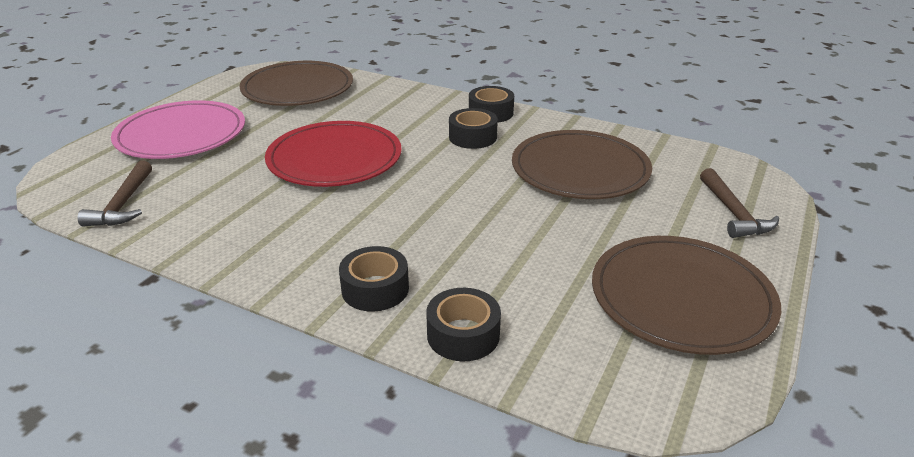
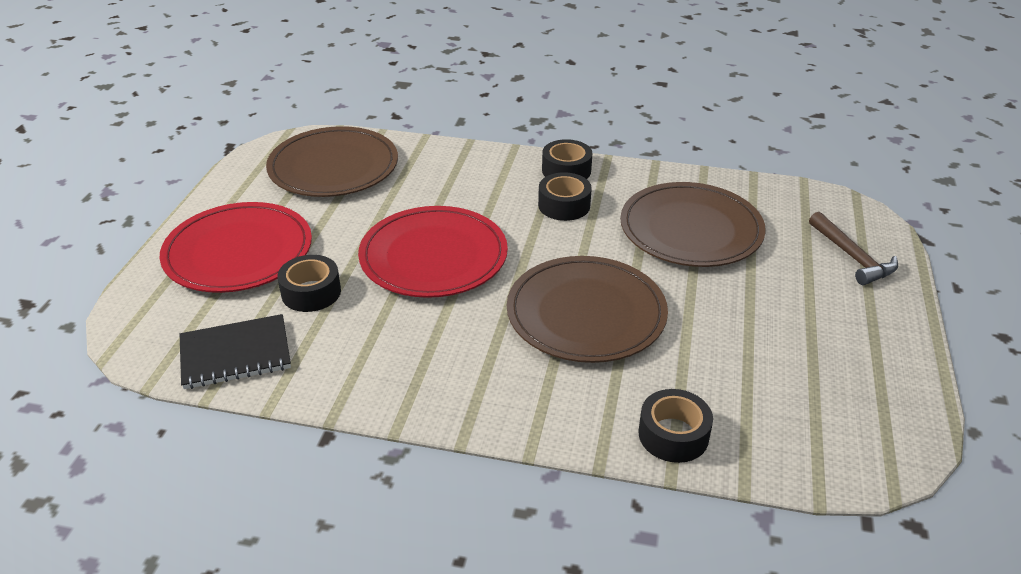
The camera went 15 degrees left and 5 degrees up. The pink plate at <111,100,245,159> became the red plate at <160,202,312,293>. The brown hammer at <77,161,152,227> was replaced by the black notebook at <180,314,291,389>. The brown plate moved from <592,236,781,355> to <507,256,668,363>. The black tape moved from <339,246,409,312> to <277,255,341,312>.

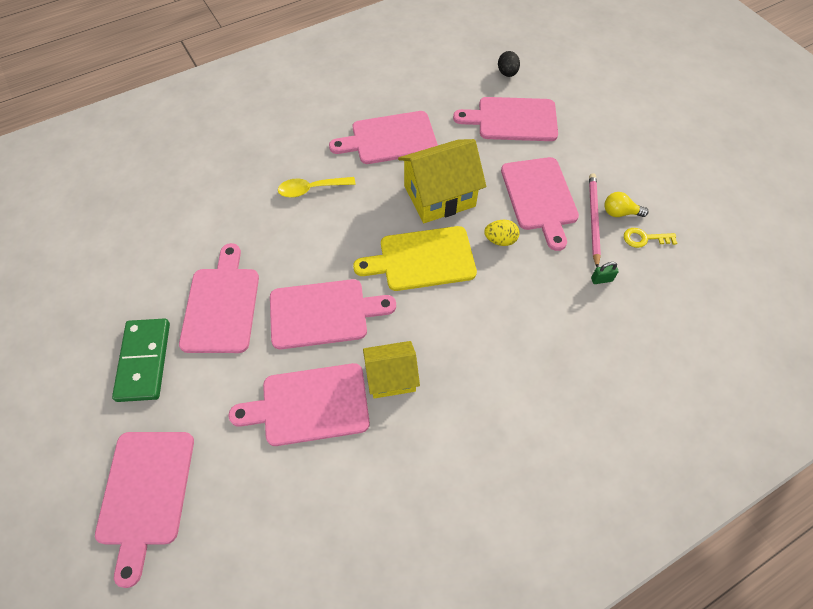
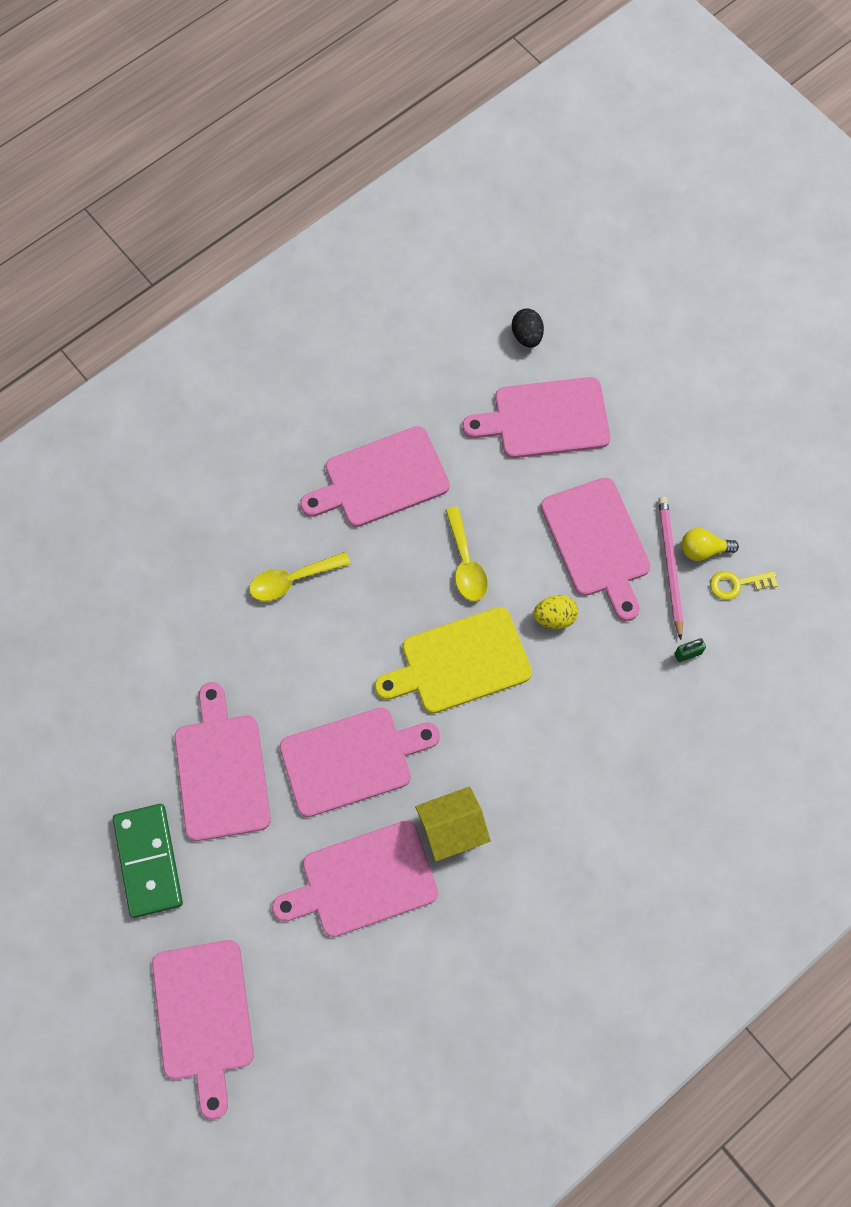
The camera went 10 degrees left and 10 degrees up. The yellow house at <398,139,486,223> was replaced by the yellow spoon at <445,507,488,601>.

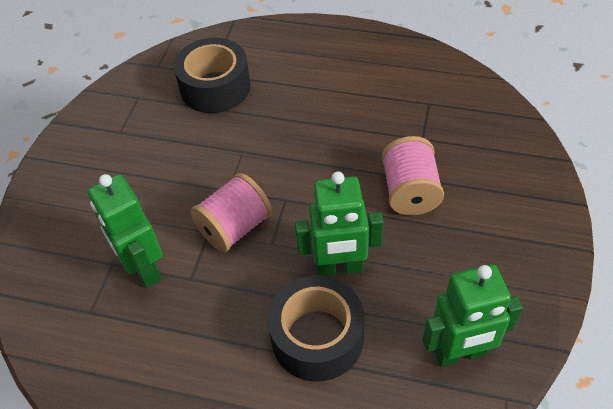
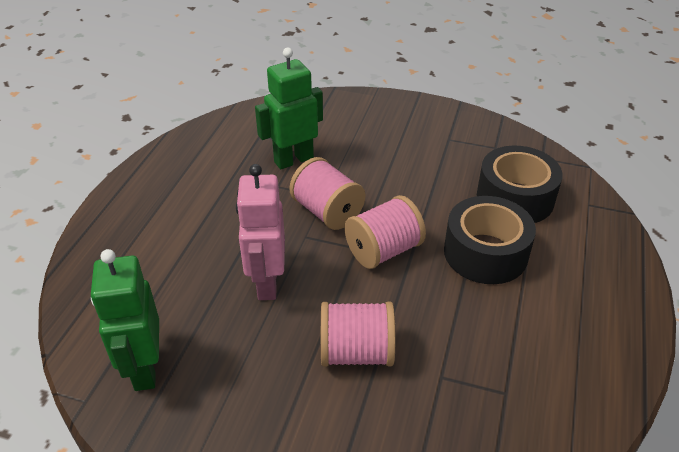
The camera went 90 degrees right and 10 degrees down. The green robot at <295,172,384,276> became the pink robot at <236,164,285,300>. The black tape moved from <268,275,364,382> to <444,196,536,284>. The pink spool at <345,195,426,269> appeared.

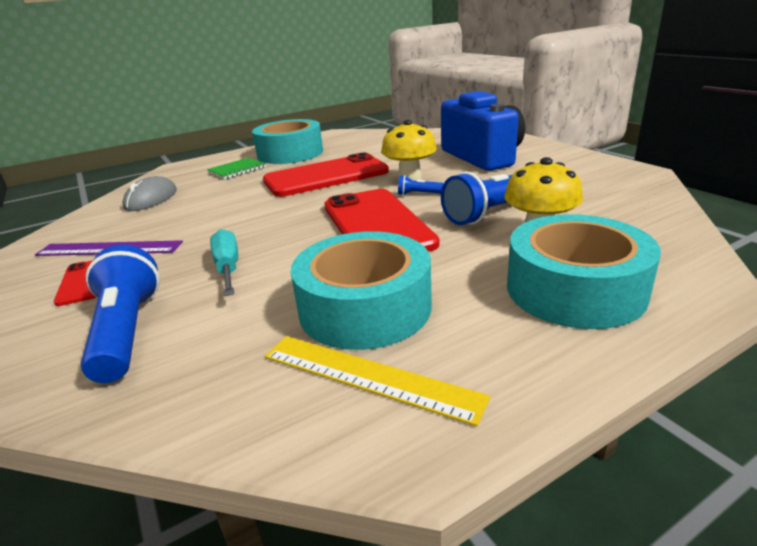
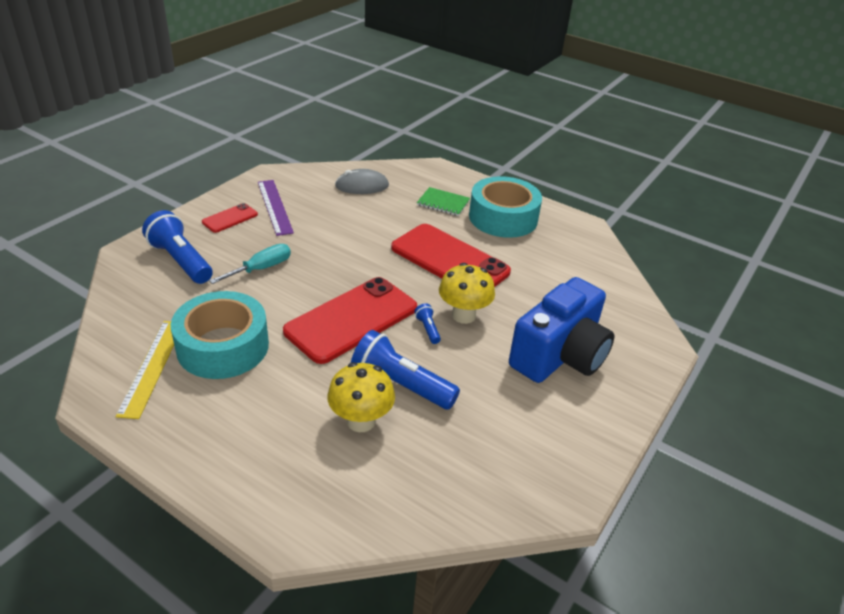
The camera went 60 degrees right and 10 degrees up. The turquoise tape at <507,214,661,329> disappeared. The blue flashlight at <81,245,160,383> turned 90 degrees counterclockwise.

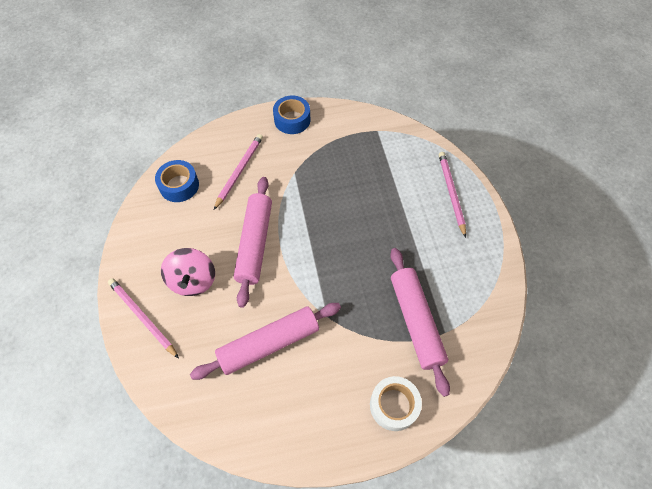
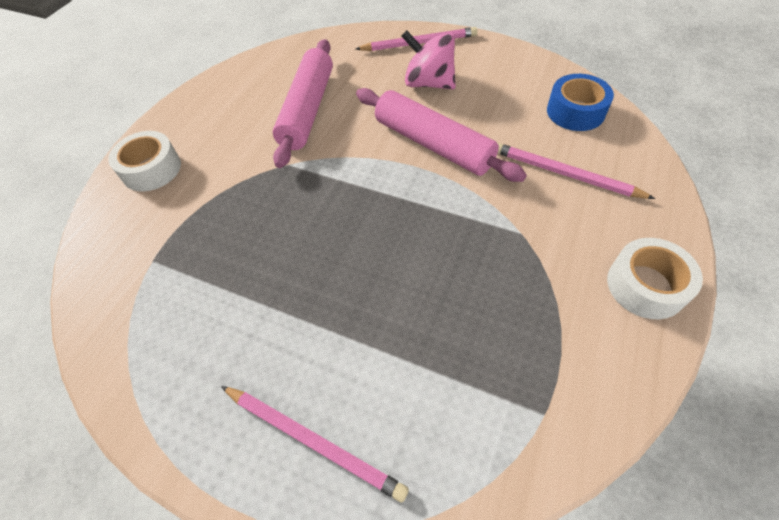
The camera went 130 degrees right and 5 degrees down. The blue tape at <273,96,310,134> became the white tape at <607,238,703,319>. The pink pencil at <214,134,263,210> turned 150 degrees clockwise. The pink rolling pin at <390,248,450,397> disappeared.

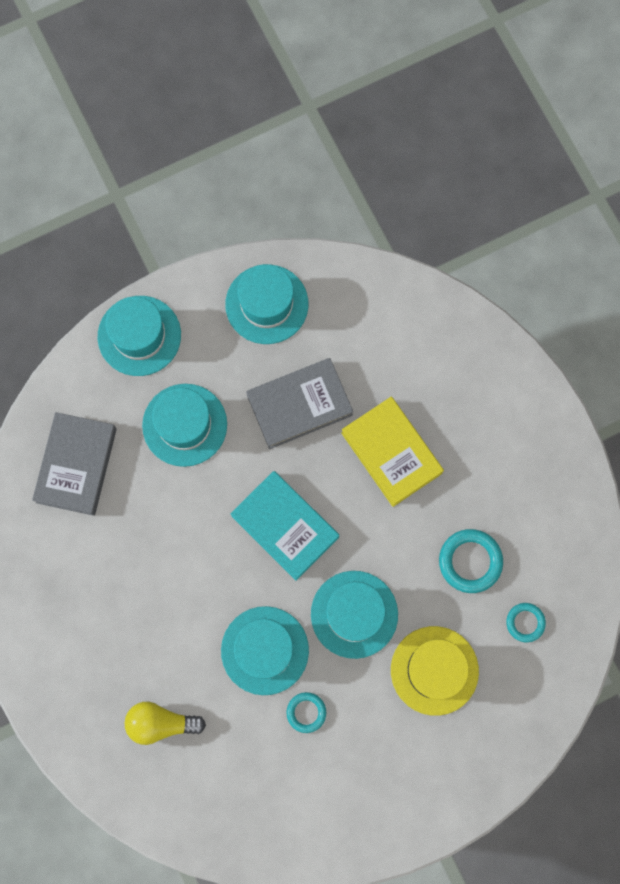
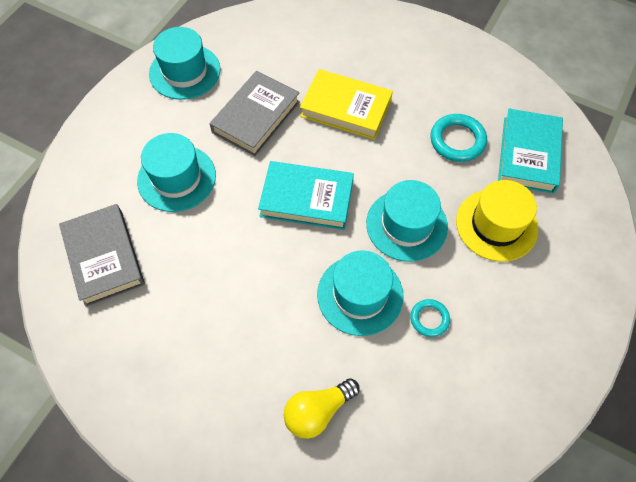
The camera went 35 degrees left and 15 degrees down. The turquoise hat at <98,296,181,376> disappeared. The turquoise ring at <506,603,546,642> was replaced by the turquoise book at <498,109,563,194>.

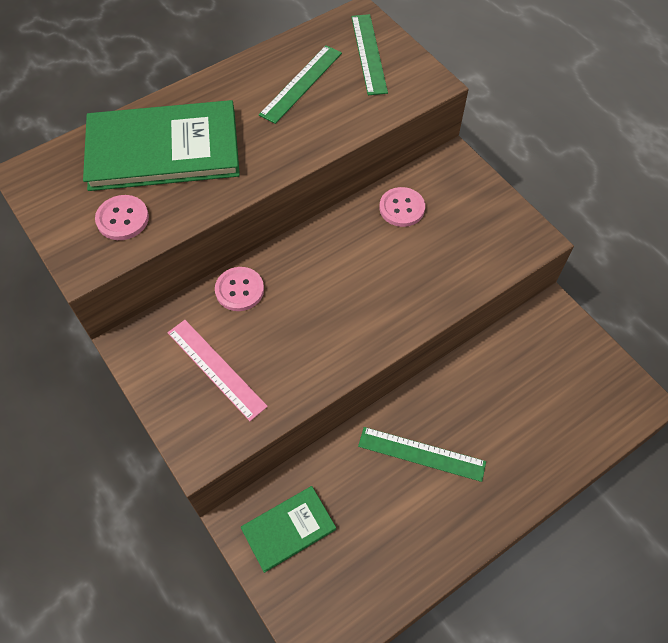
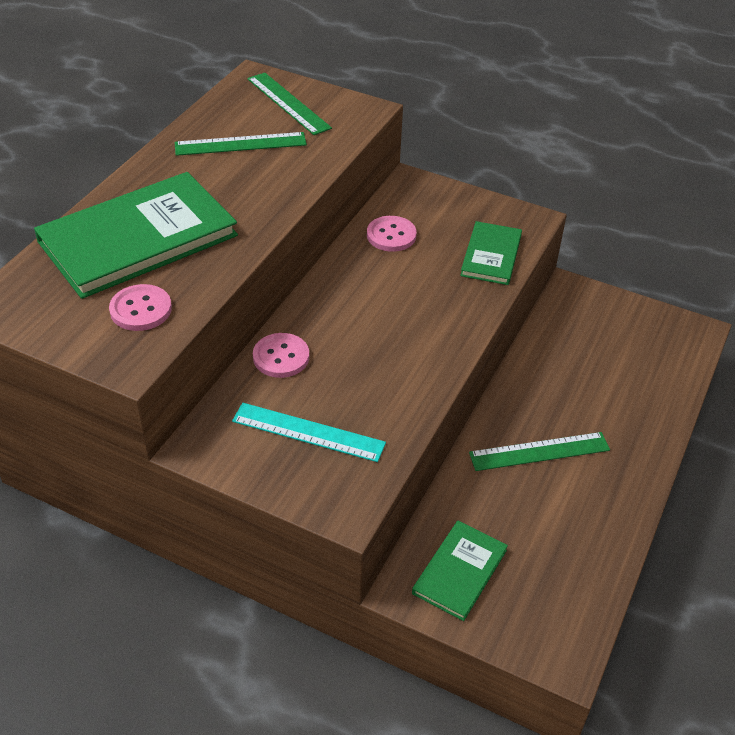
The camera went 30 degrees left and 15 degrees down. The green ruler at <259,45,342,124> turned 75 degrees clockwise. The pink ruler at <168,320,268,421> became the turquoise ruler at <232,403,386,462>. The green book at <460,221,522,285> appeared.

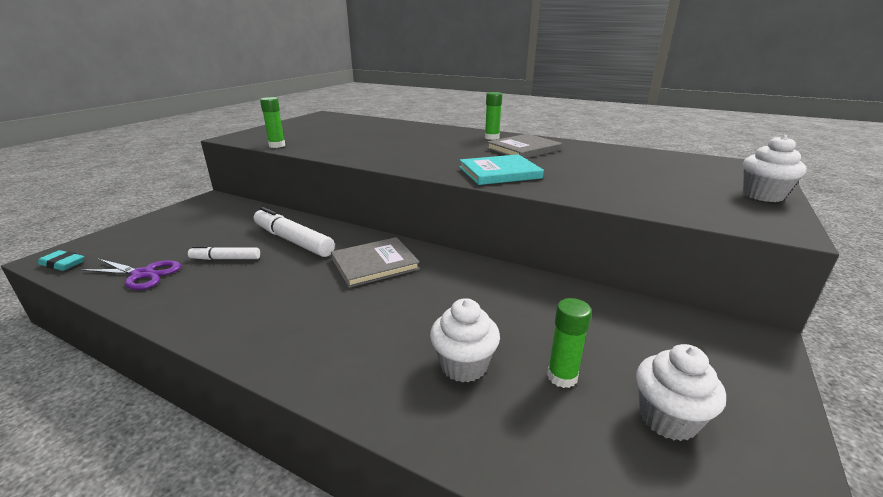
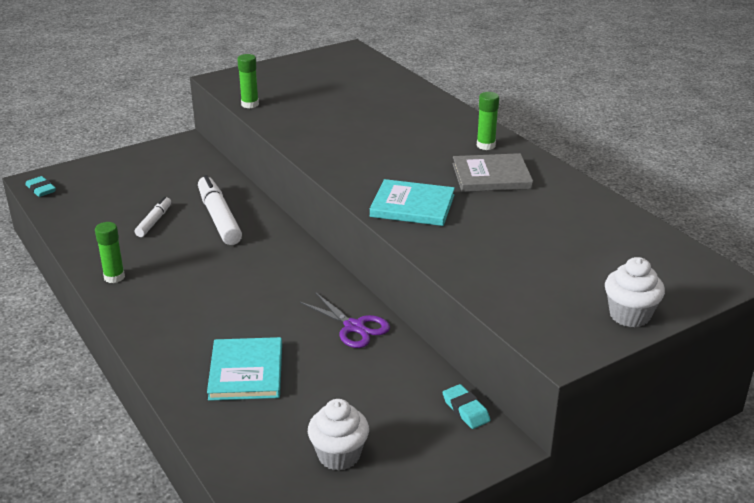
The camera went 30 degrees right and 5 degrees up. The grey book at <331,237,420,288> disappeared. The white marker at <188,246,260,260> turned 75 degrees clockwise. The purple scissors moved from <79,259,181,290> to <300,292,390,348>. The white cupcake at <430,298,500,382> was replaced by the turquoise book at <207,337,282,401>. The green glue stick moved from <547,298,592,388> to <95,222,125,283>. The turquoise eraser at <443,384,490,429> appeared.

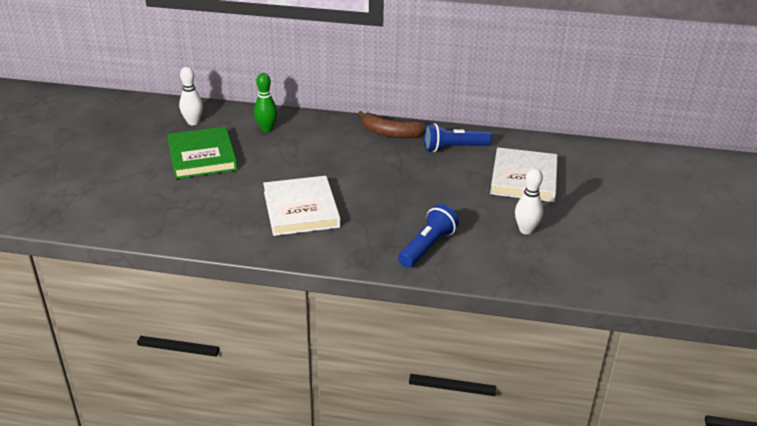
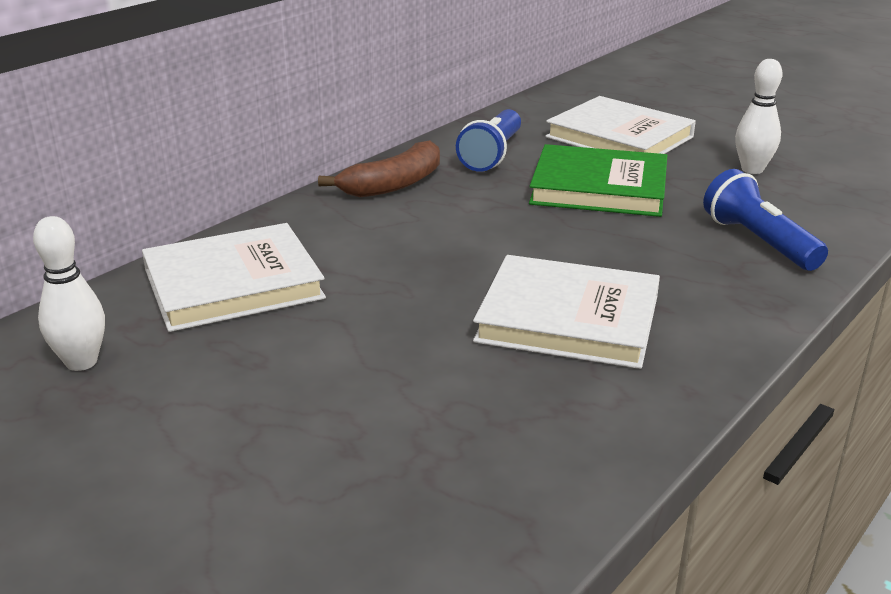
The camera went 60 degrees left and 5 degrees down. The green bowling pin at <254,73,278,132> was replaced by the white book at <142,223,326,332>. The green book moved from <167,127,238,179> to <529,144,667,217>.

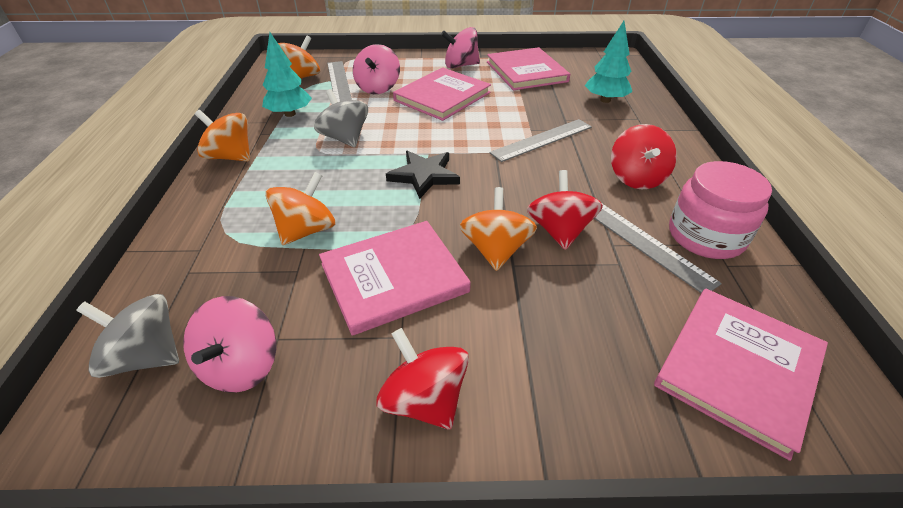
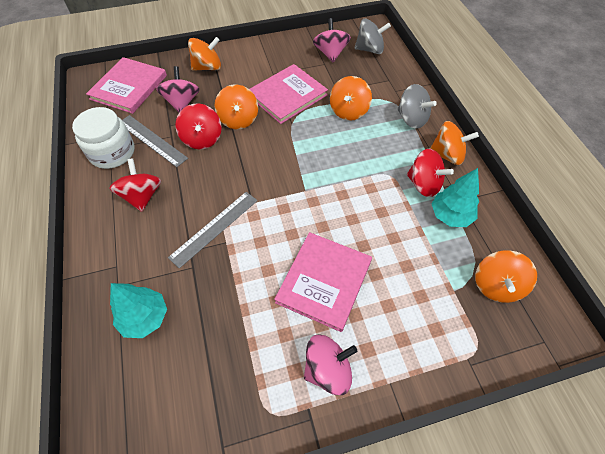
The camera went 165 degrees right and 15 degrees up. The pink spinning top moved from <353,44,400,94> to <156,66,200,113>. The pink book at <487,47,570,90> disappeared. The grey ruler at <327,61,352,102> disappeared. The grey spinning top moved from <314,89,368,148> to <397,84,437,129>. The black star at <386,151,460,199> disappeared. The pink jar at <669,161,772,259> became the white jar at <72,107,135,169>. The red spinning top moved from <377,328,469,429> to <407,149,454,197>. The orange spinning top at <188,37,221,71> appeared.

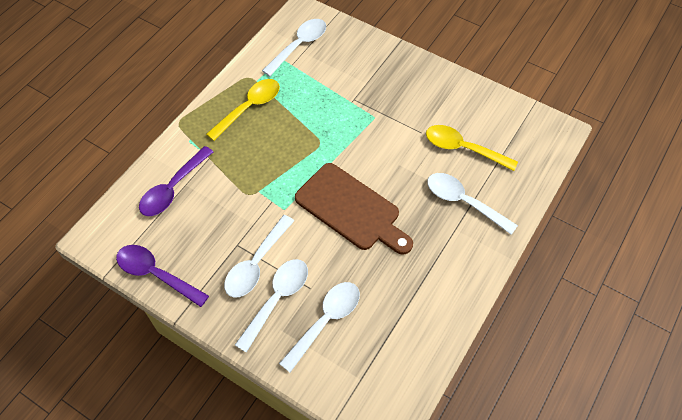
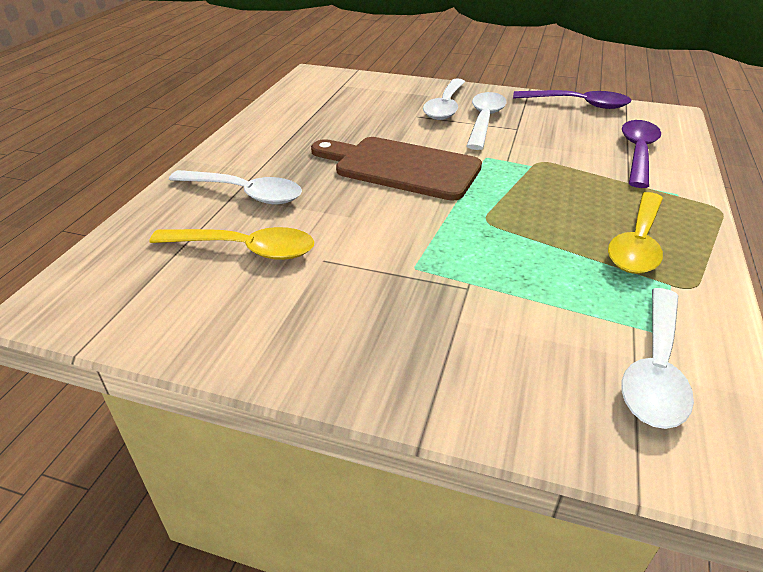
The camera went 165 degrees right and 20 degrees down. The white spoon at <279,282,360,372> disappeared.

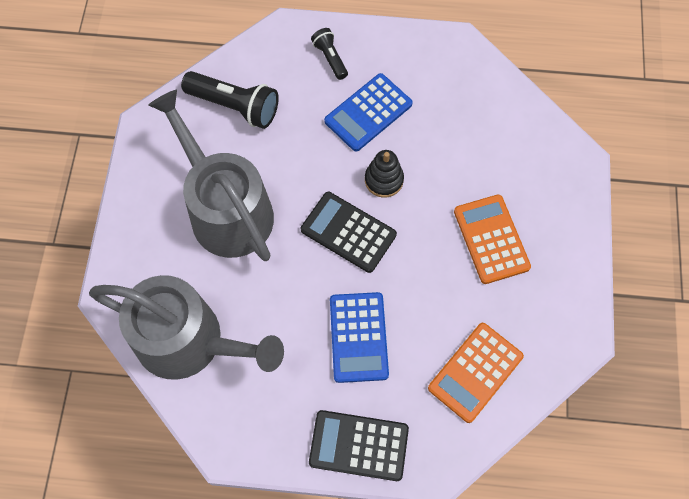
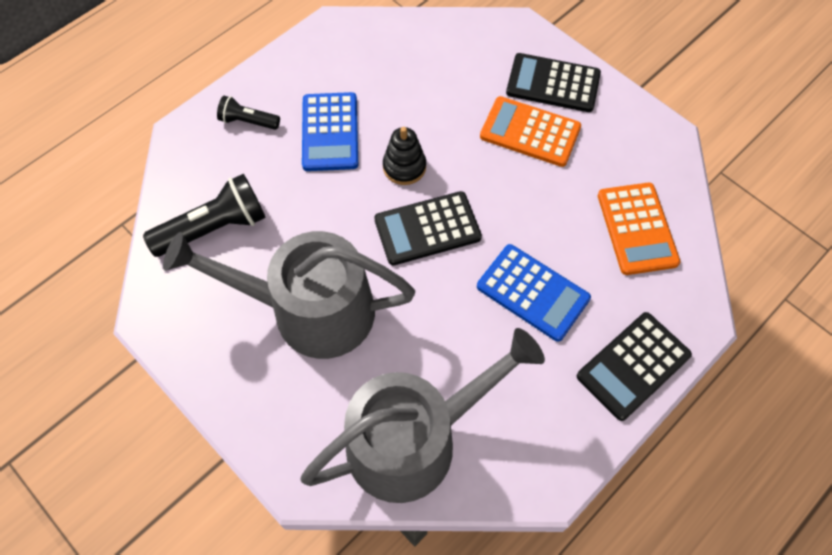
The camera went 50 degrees left and 5 degrees down. The black calculator at <506,53,601,112> appeared.

